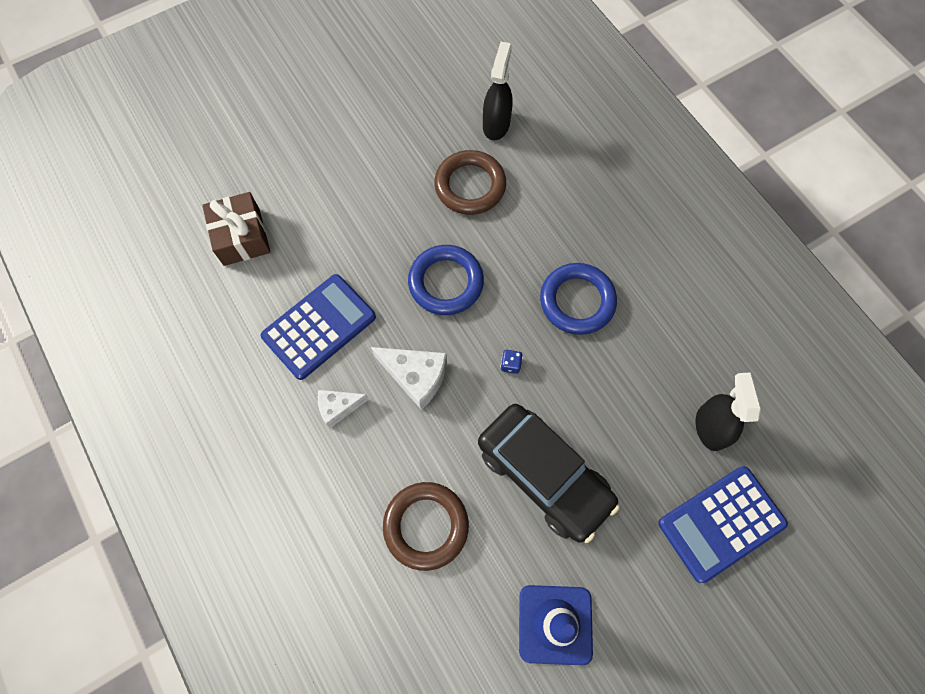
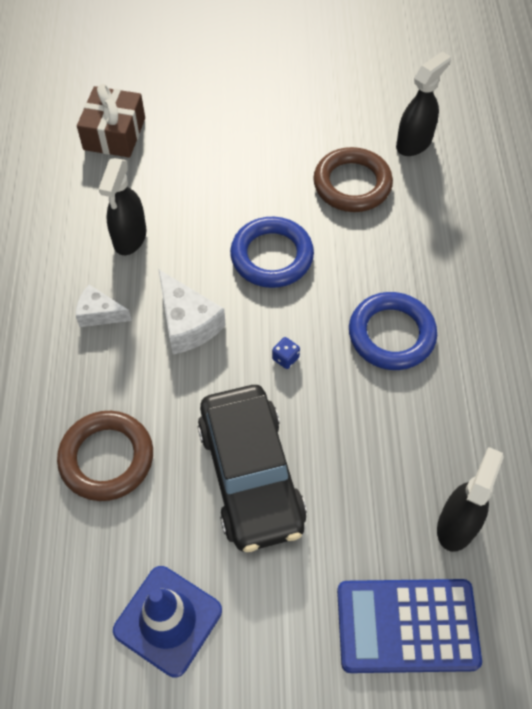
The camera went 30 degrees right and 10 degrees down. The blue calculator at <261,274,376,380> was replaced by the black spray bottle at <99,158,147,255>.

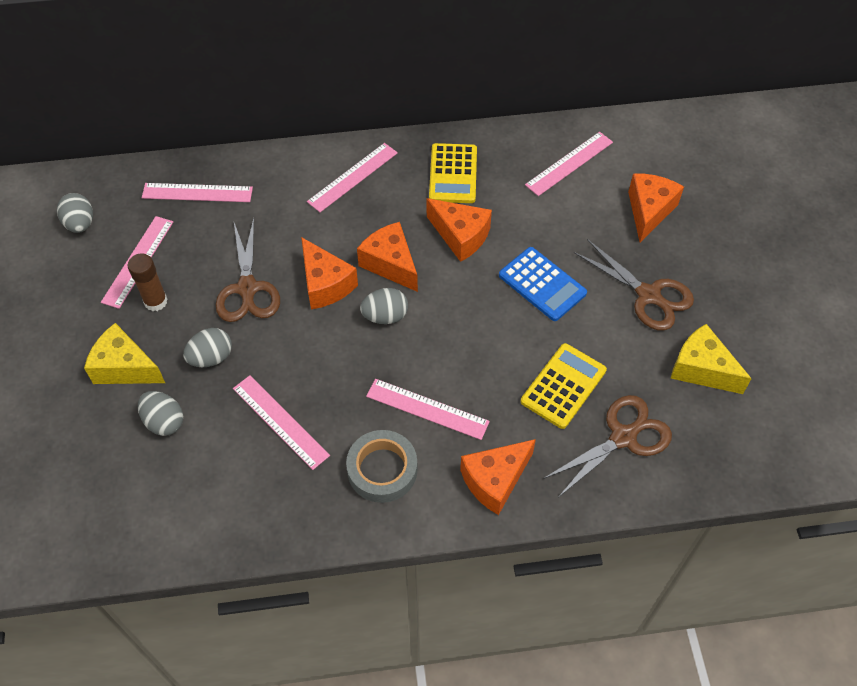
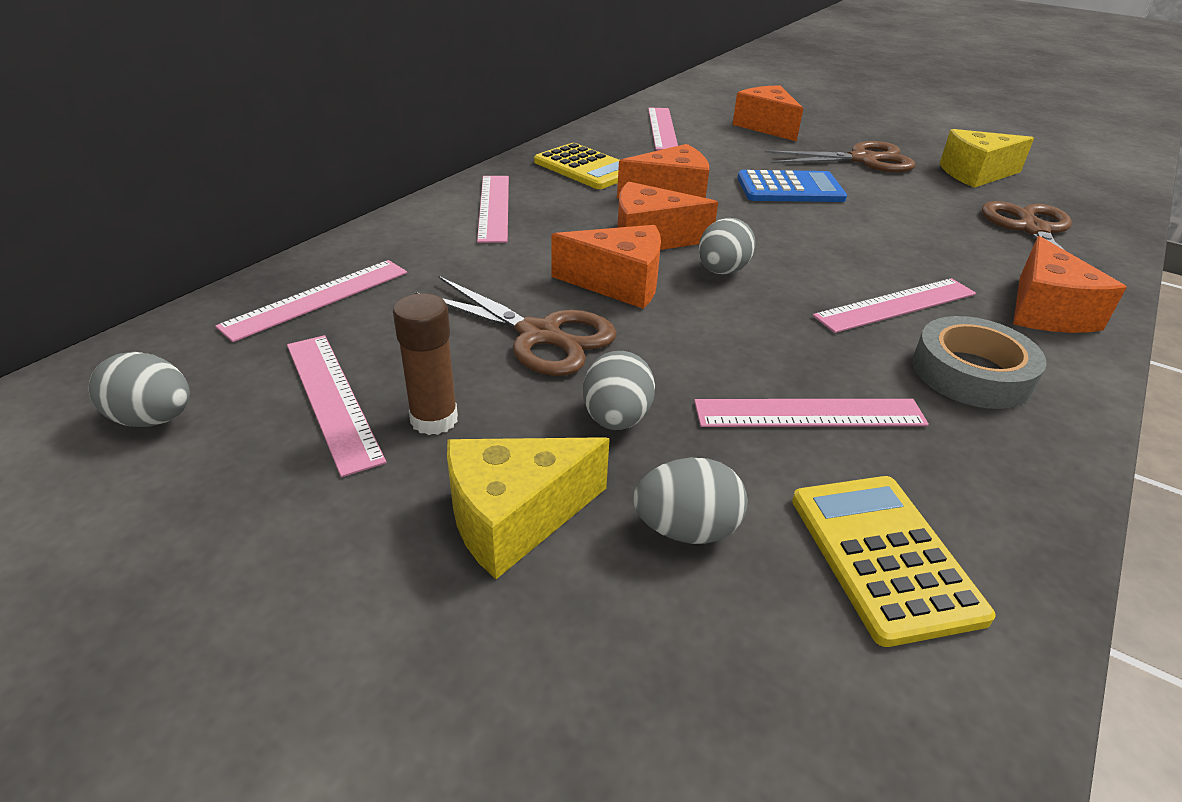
The camera went 50 degrees left and 20 degrees down. The yellow calculator moved from <521,343,607,429> to <792,476,996,647>.

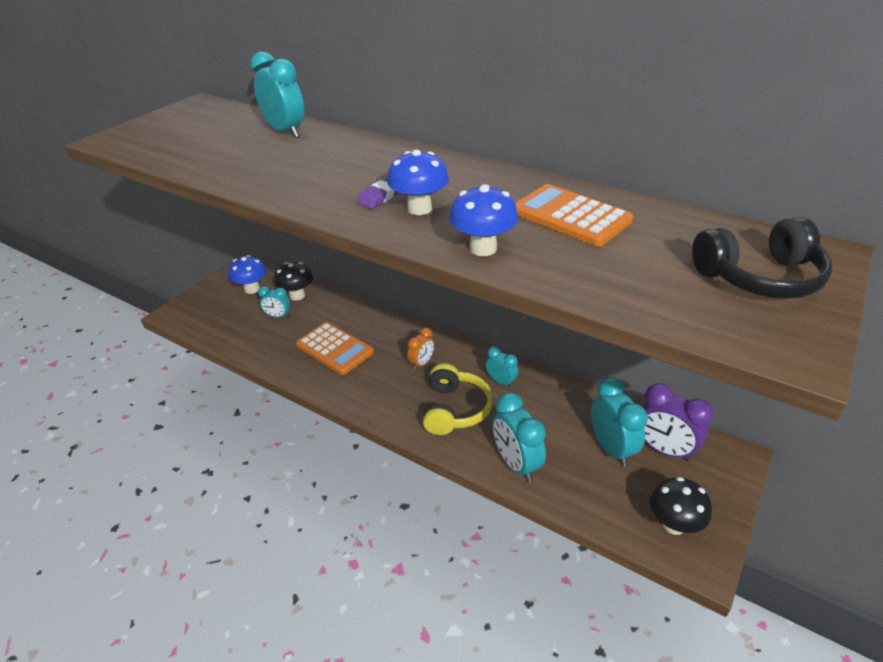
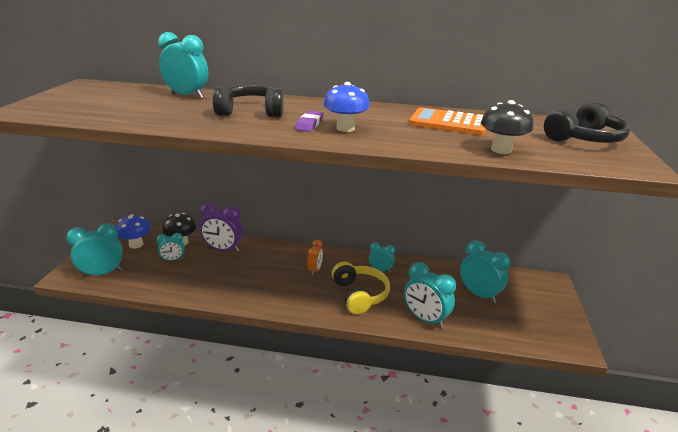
The camera went 25 degrees left and 10 degrees down. The blue mushroom at <449,184,518,256> disappeared. The orange calculator at <296,322,374,375> disappeared. The purple clock moved from <643,383,714,462> to <200,203,243,252>. The black mushroom moved from <650,477,712,535> to <481,100,533,154>. The black headphones at <212,85,284,117> appeared. The turquoise clock at <66,223,122,277> appeared.

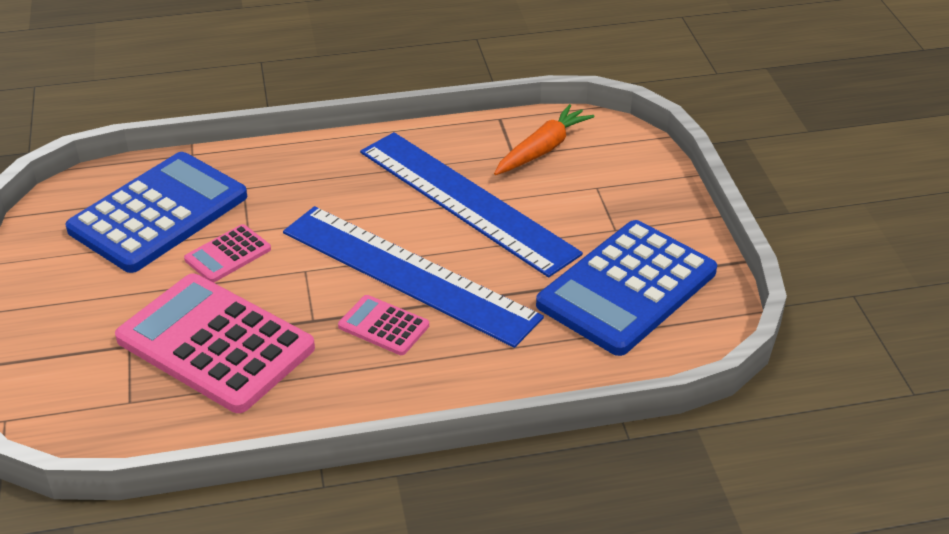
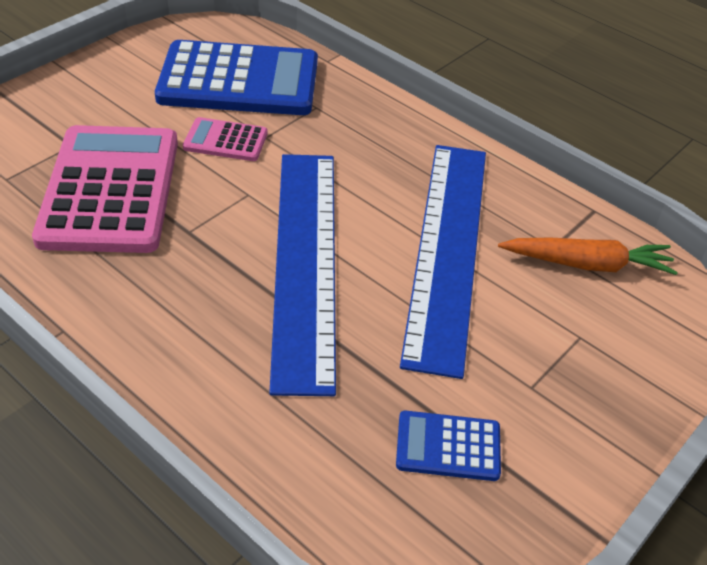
The camera went 50 degrees right and 5 degrees up. The blue calculator at <536,220,717,356> changed to 0.46 times the size. The pink calculator at <338,295,429,355> disappeared.

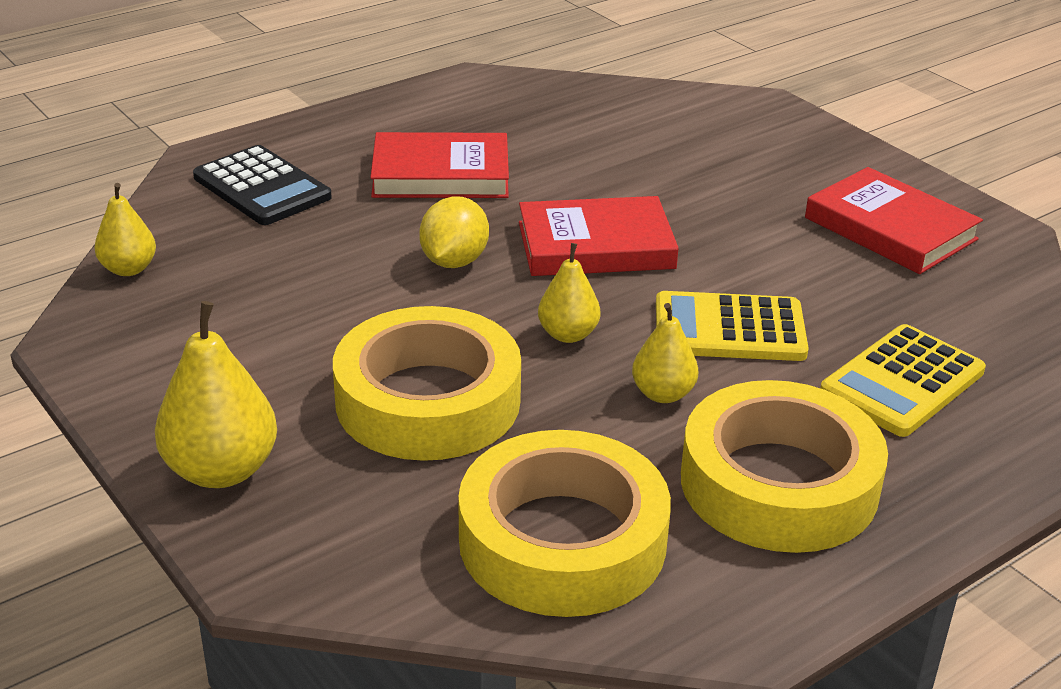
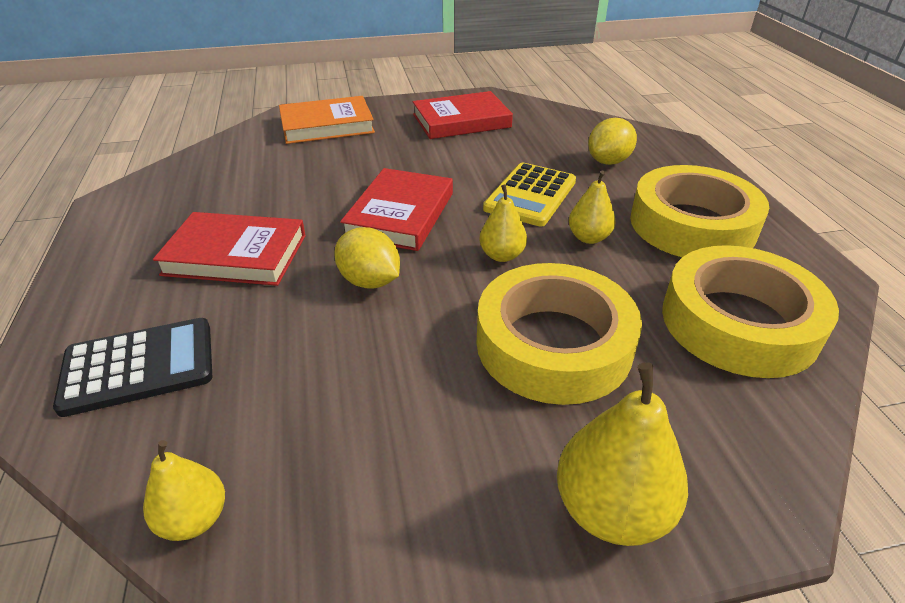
The camera went 65 degrees left and 5 degrees up. The red book at <370,132,509,198> turned 75 degrees clockwise. The yellow calculator at <820,324,986,437> was replaced by the yellow lemon at <588,118,637,165>. The orange book at <279,96,375,144> appeared.

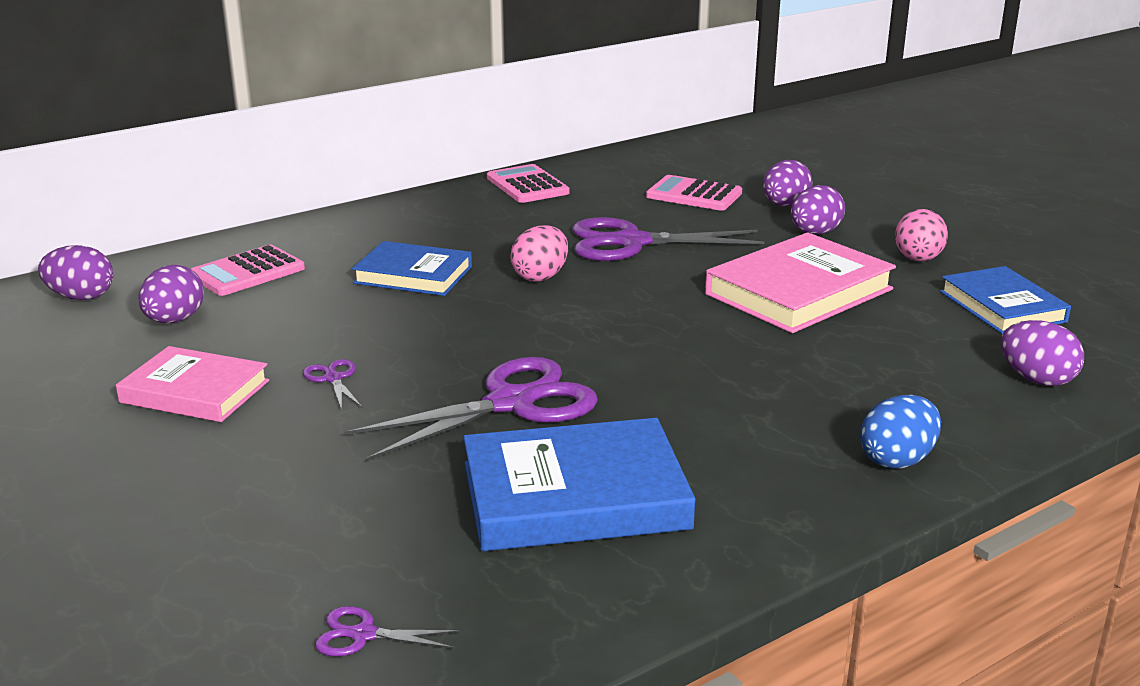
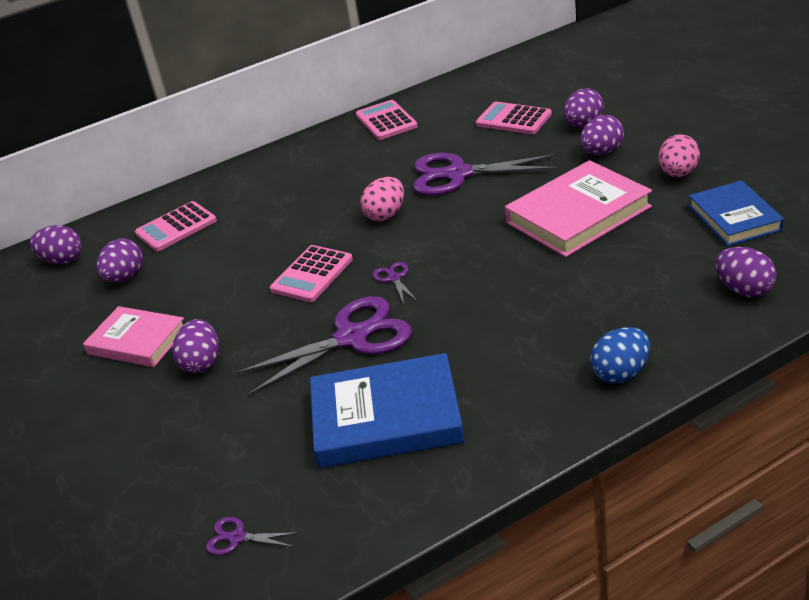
The camera went 10 degrees right and 10 degrees up. The blue book at <352,241,472,296> disappeared. The purple scissors moved from <303,359,362,410> to <373,262,417,304>. The pink calculator at <270,245,353,302> appeared. The purple egg at <172,319,219,373> appeared.

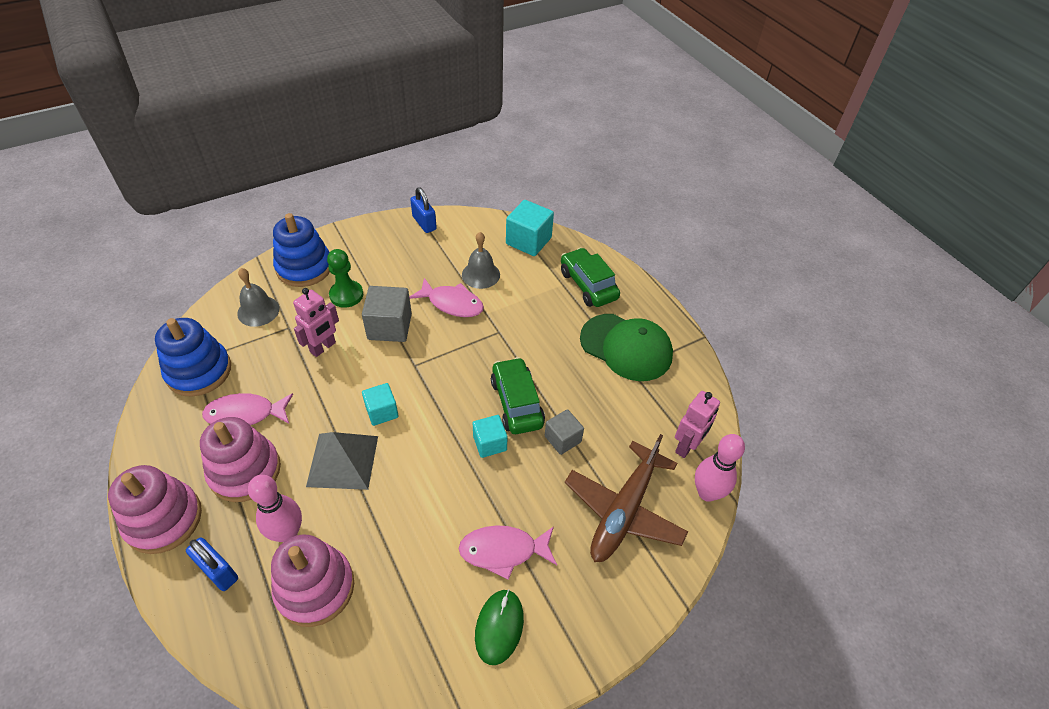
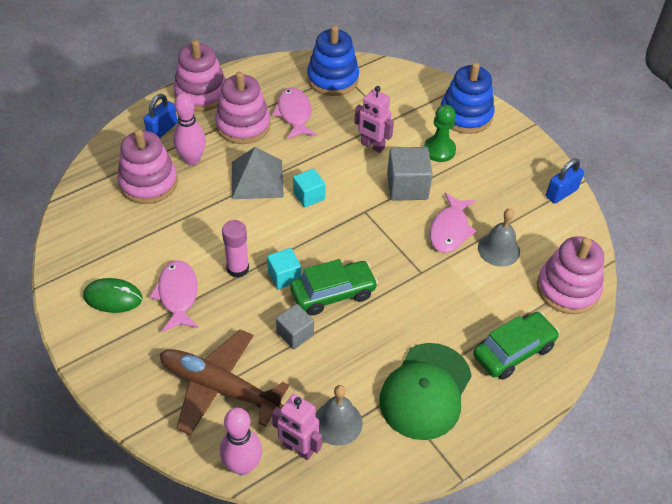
The camera went 85 degrees right and 0 degrees up. The turquoise cube at <506,200,554,256> was replaced by the pink stacking toy at <537,236,604,314>. The grey bell moved from <237,268,280,327> to <316,385,363,445>. The pink glue stick at <222,220,249,278> appeared.

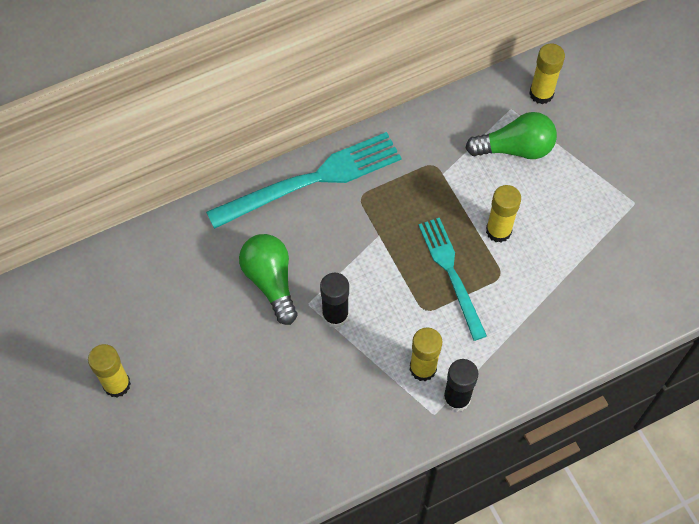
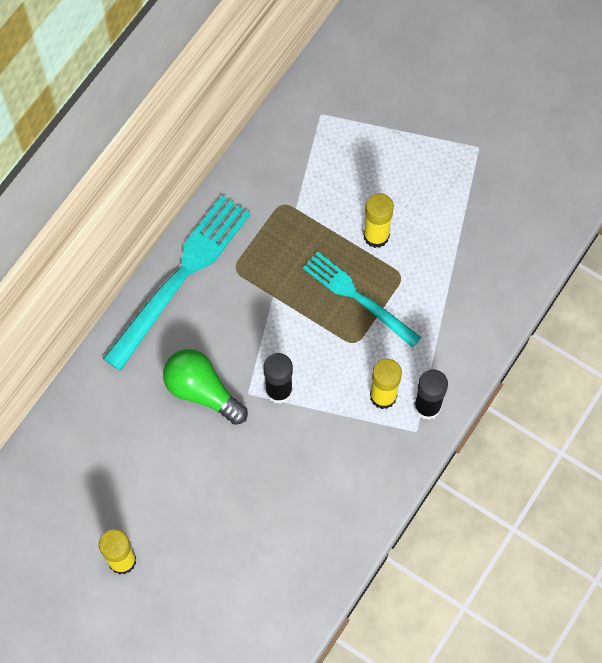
The camera went 30 degrees left and 5 degrees up. The yellow glue stick at <529,44,565,104> disappeared. The green light bulb at <466,112,557,159> disappeared.

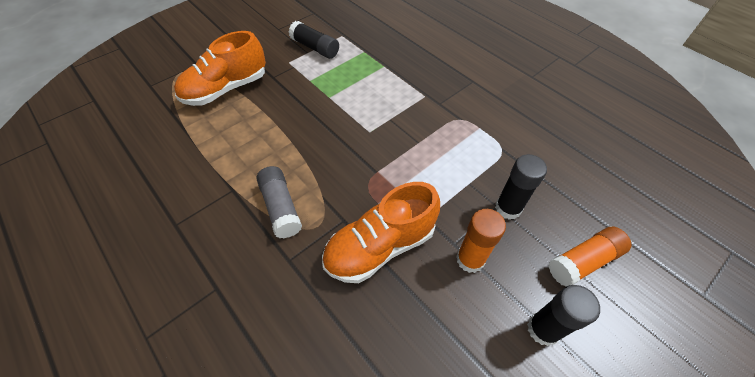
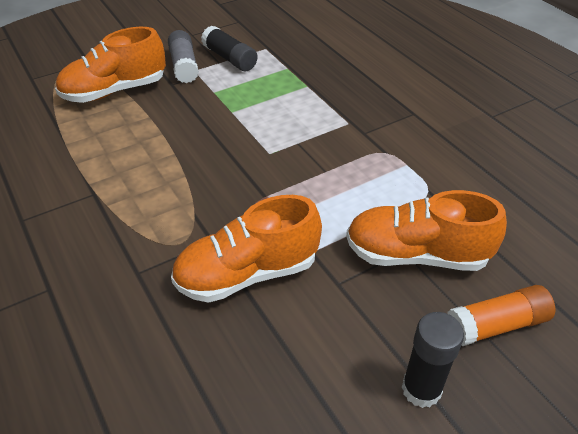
The camera went 10 degrees right and 10 degrees down. The black glue stick at <495,154,547,220> was replaced by the orange shoe at <346,190,507,271>. The grey glue stick moved from <256,166,302,238> to <168,30,199,83>. The orange glue stick at <456,209,506,273> disappeared.

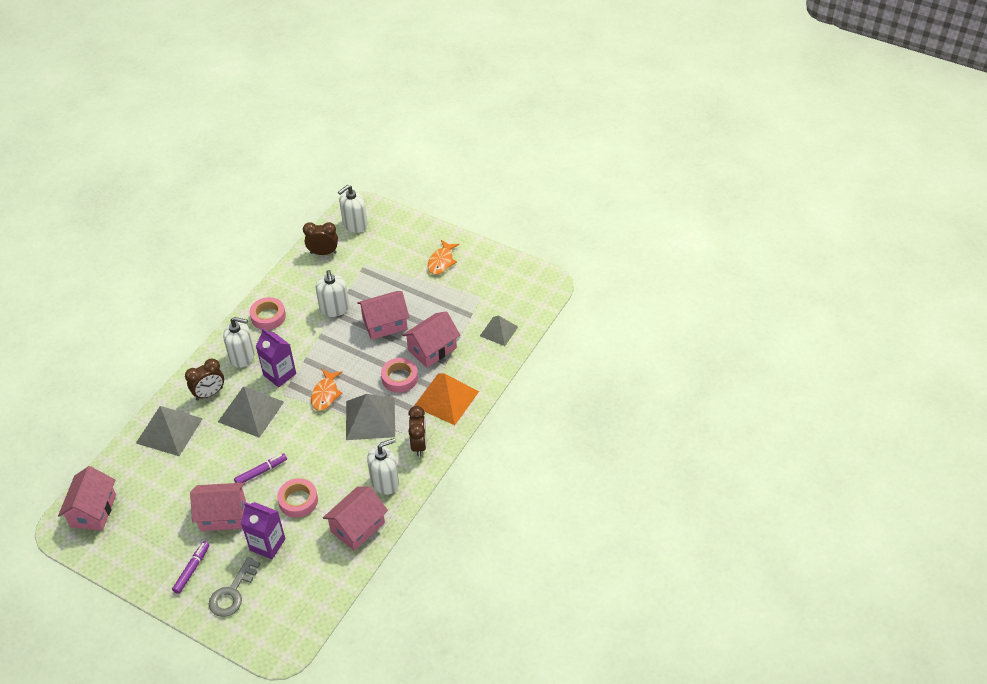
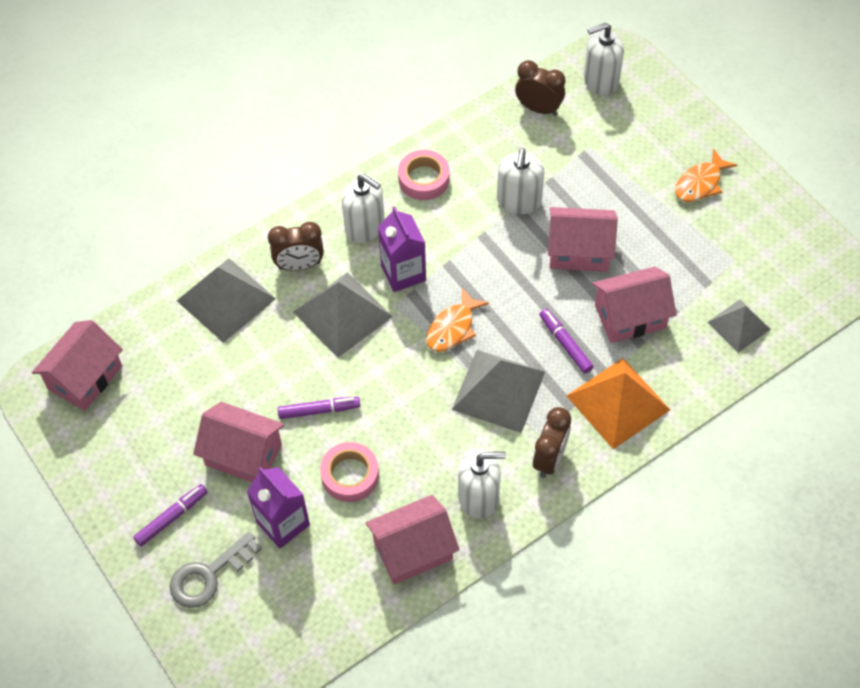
The camera went 25 degrees right and 10 degrees up. The pink tape at <381,358,418,393> was replaced by the purple marker at <540,309,593,374>.

